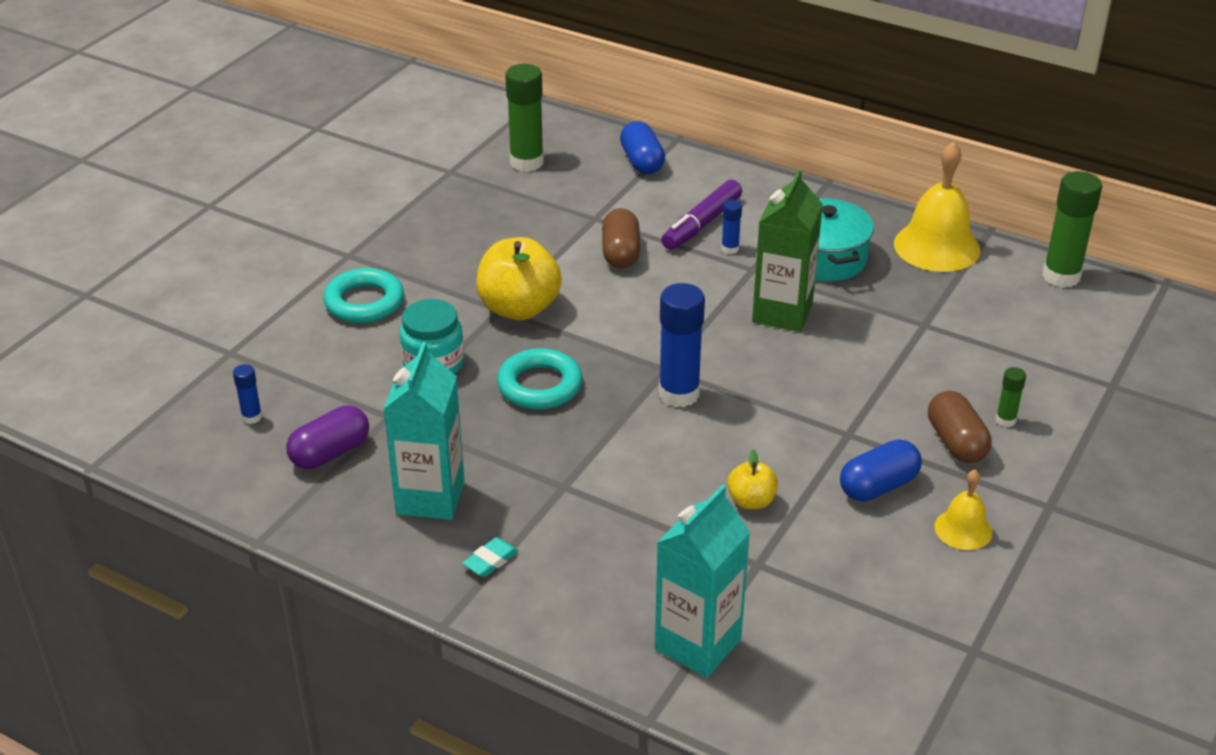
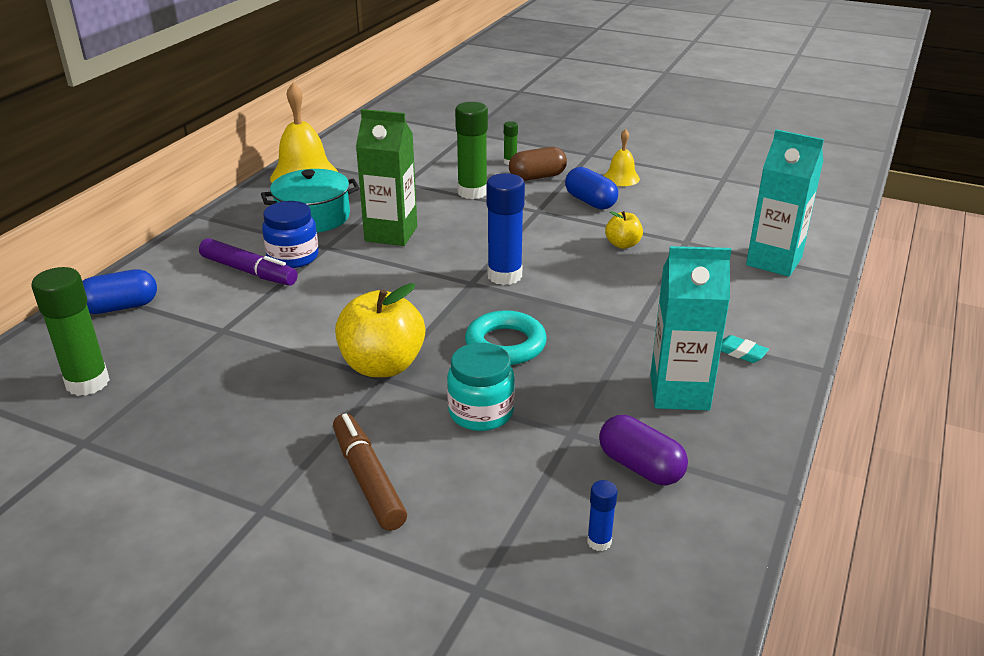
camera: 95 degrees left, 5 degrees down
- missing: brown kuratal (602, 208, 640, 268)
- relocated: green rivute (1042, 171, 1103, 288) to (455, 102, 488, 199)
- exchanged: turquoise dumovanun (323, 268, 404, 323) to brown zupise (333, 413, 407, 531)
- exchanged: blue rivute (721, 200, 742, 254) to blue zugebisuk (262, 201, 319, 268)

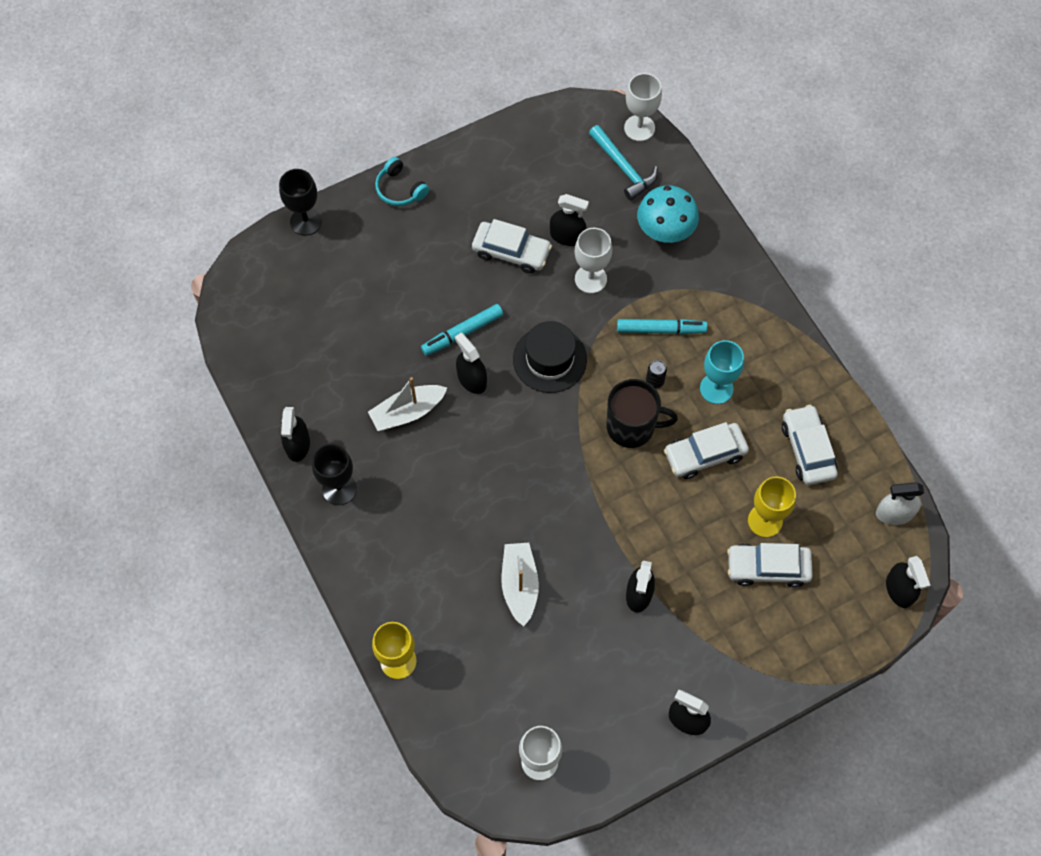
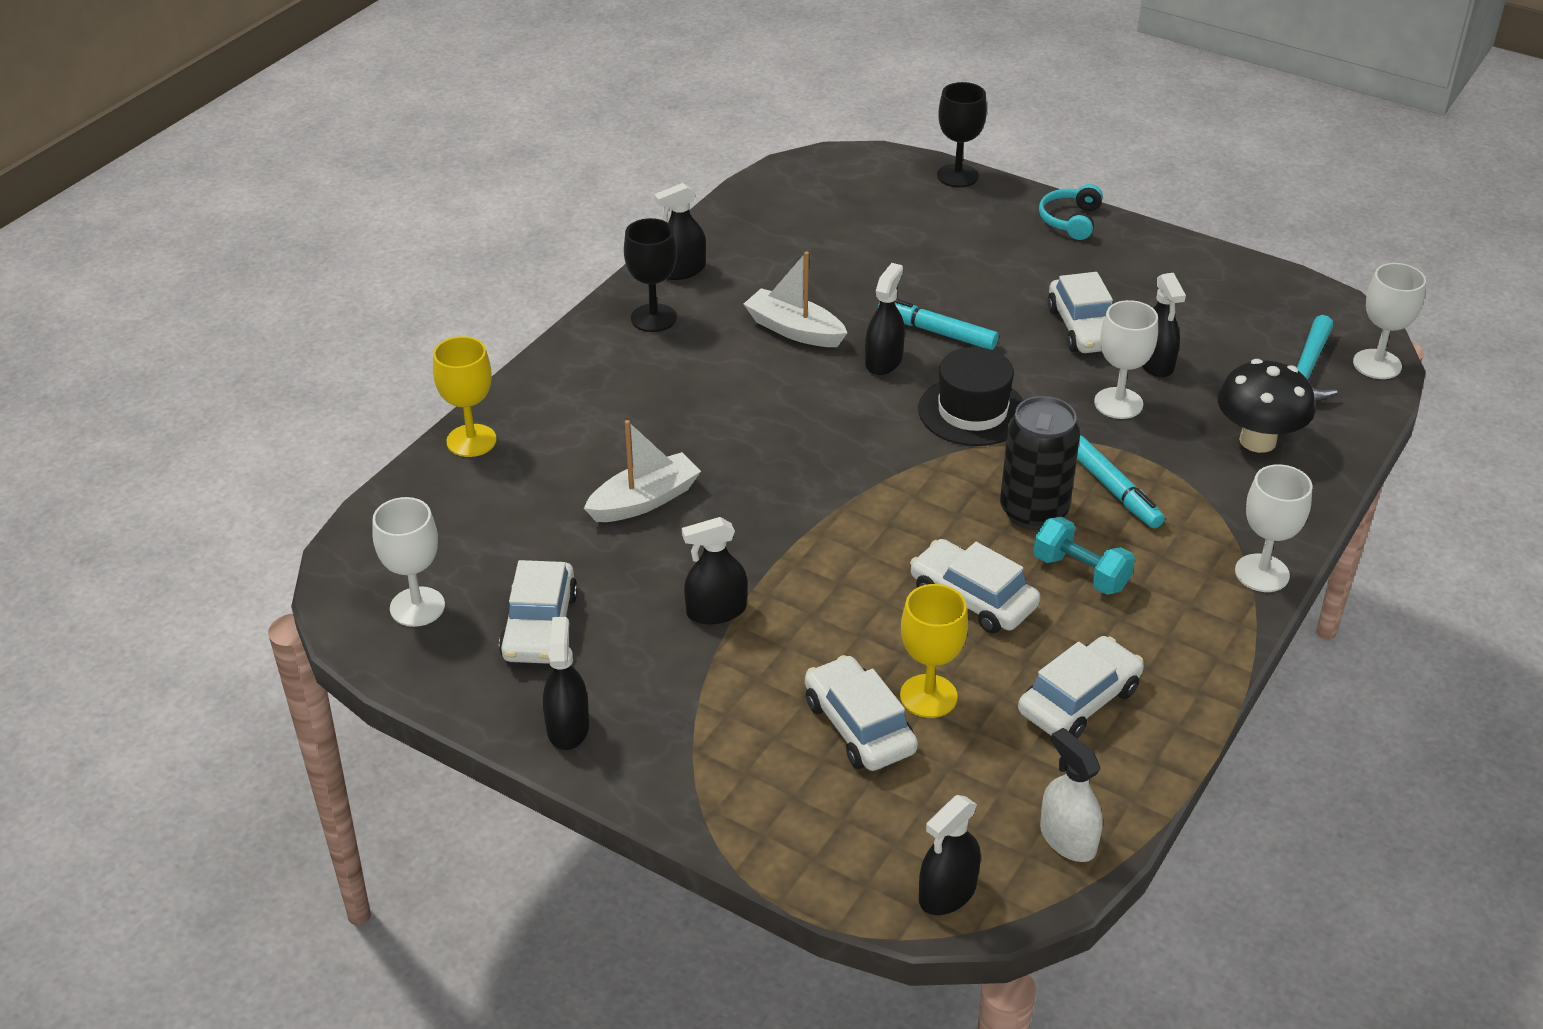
camera: 60 degrees right, 25 degrees down
- missing: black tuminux (606, 379, 678, 448)
- appeared: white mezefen (499, 560, 578, 664)
- appeared: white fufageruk (1235, 464, 1312, 592)
- exchanged: turquoise fufageruk (700, 340, 744, 404) to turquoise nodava (1033, 517, 1135, 595)
- colour: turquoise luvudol (637, 185, 699, 243) to black luvudol (1218, 359, 1315, 453)
- size: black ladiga (646, 360, 667, 389) = (1000, 396, 1080, 530) x2.40

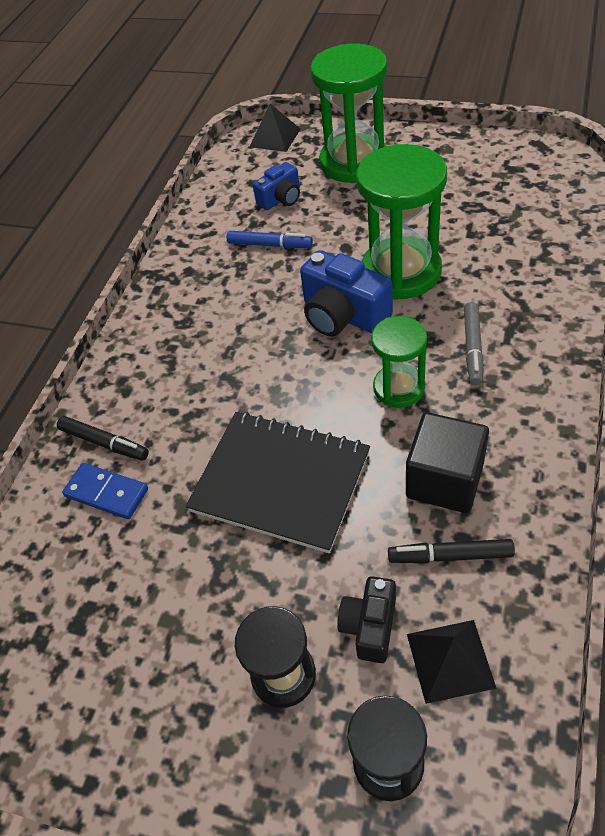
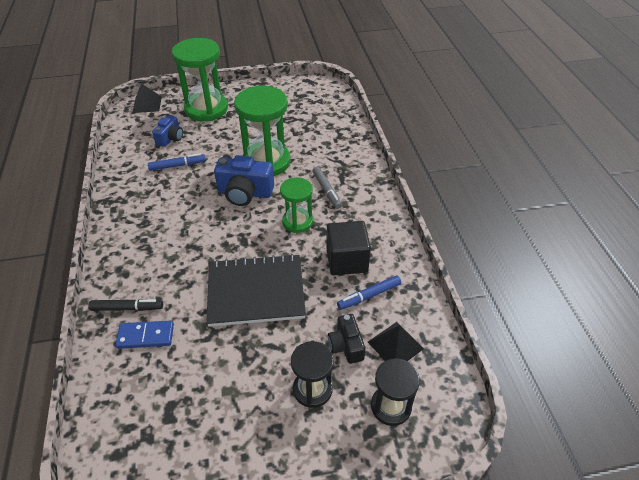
camera: 35 degrees left, 5 degrees down
- colour: black zupise (388, 539, 515, 563) to blue zupise (337, 275, 401, 310)

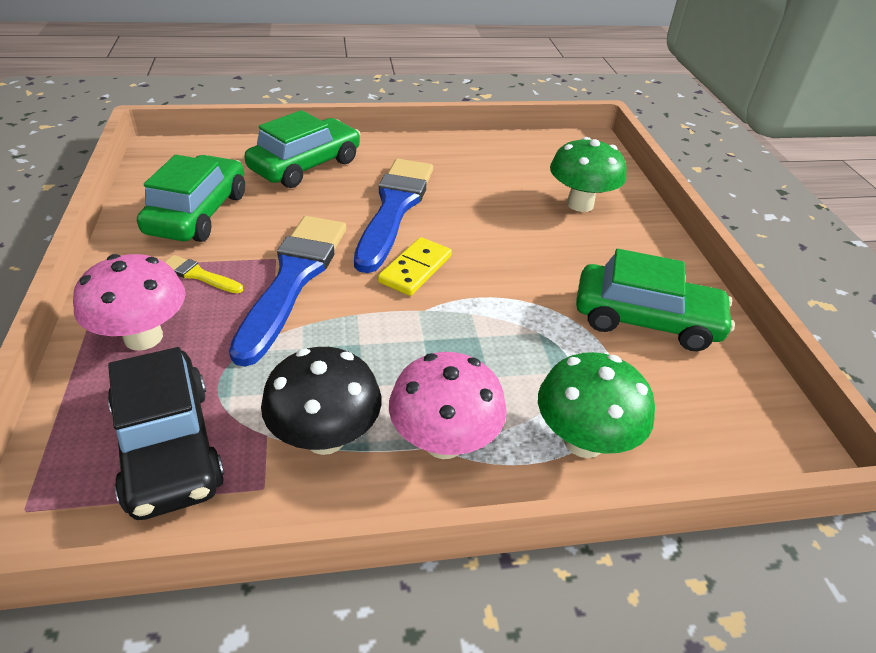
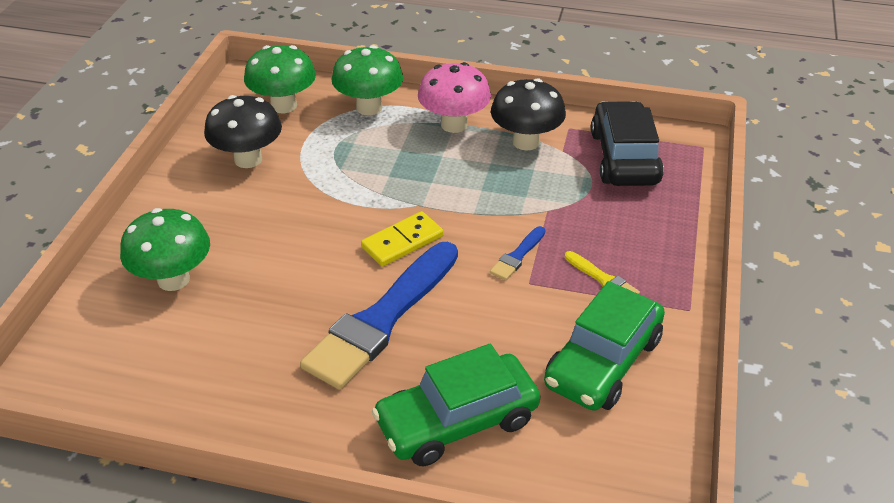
camera: 155 degrees left, 0 degrees up
- missing: pink luvudol (73, 254, 185, 351)
- appeared: green luvudol (244, 45, 316, 113)
- exchanged: green mezefen (576, 249, 735, 351) to black luvudol (204, 95, 282, 168)
- size: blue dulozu (229, 216, 346, 367) = (490, 226, 545, 281) x0.42

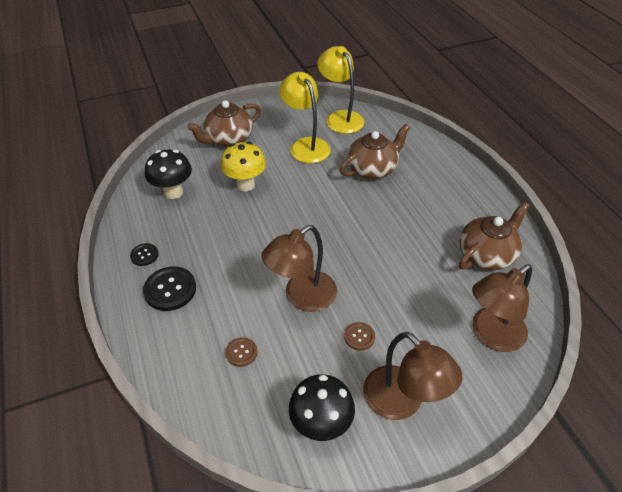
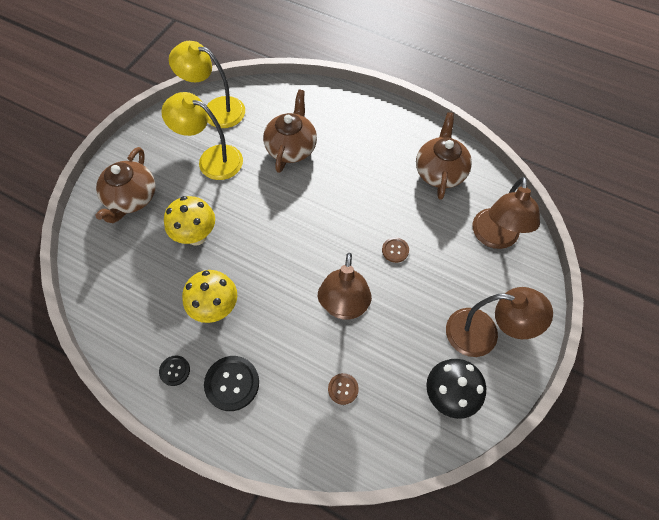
camera: 40 degrees left, 15 degrees up
- missing: black luvudol (145, 150, 192, 199)
- appeared: yellow luvudol (182, 270, 237, 323)
- relocated: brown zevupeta (344, 322, 375, 351) to (382, 237, 409, 263)

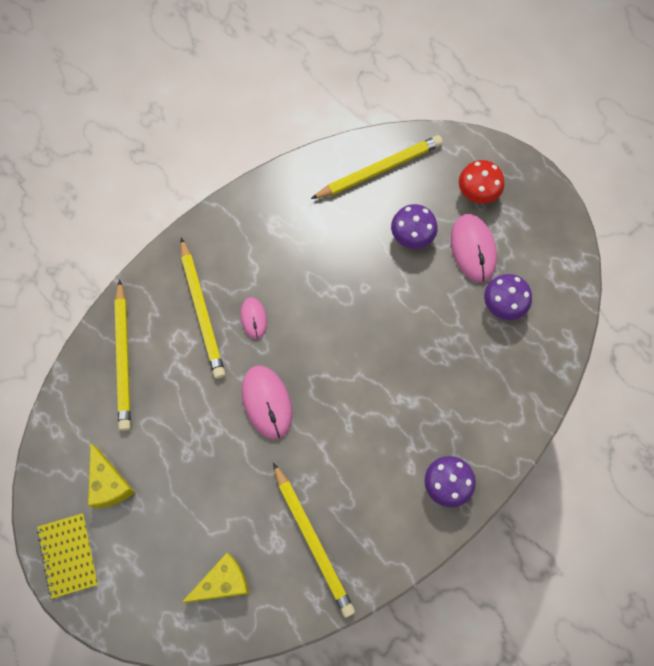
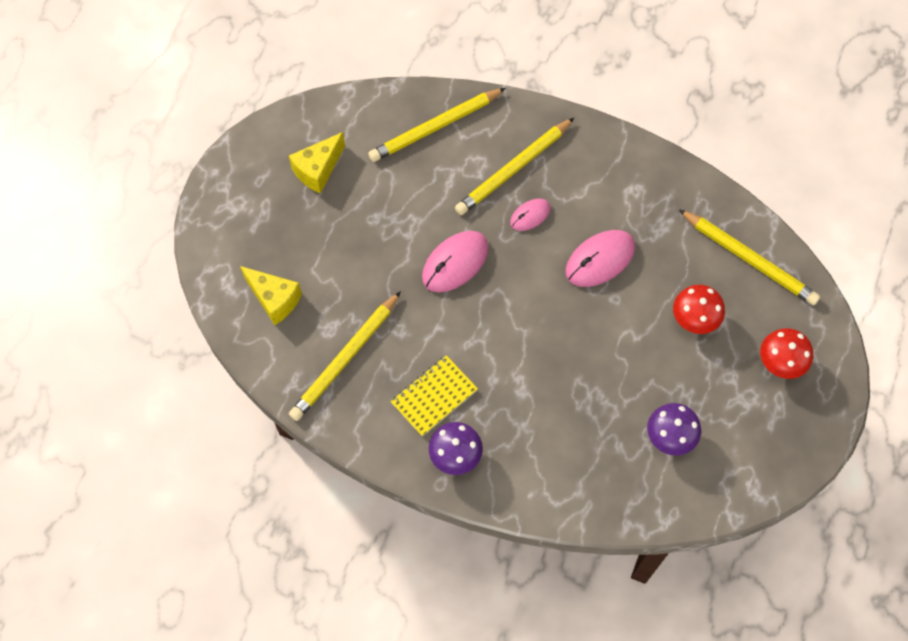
camera: 65 degrees right, 5 degrees down
- relocated: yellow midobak (37, 513, 98, 599) to (391, 355, 478, 437)
- relocated: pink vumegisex (451, 214, 497, 283) to (565, 230, 635, 287)
- colour: purple luvudol (391, 204, 438, 249) to red luvudol (673, 285, 725, 334)

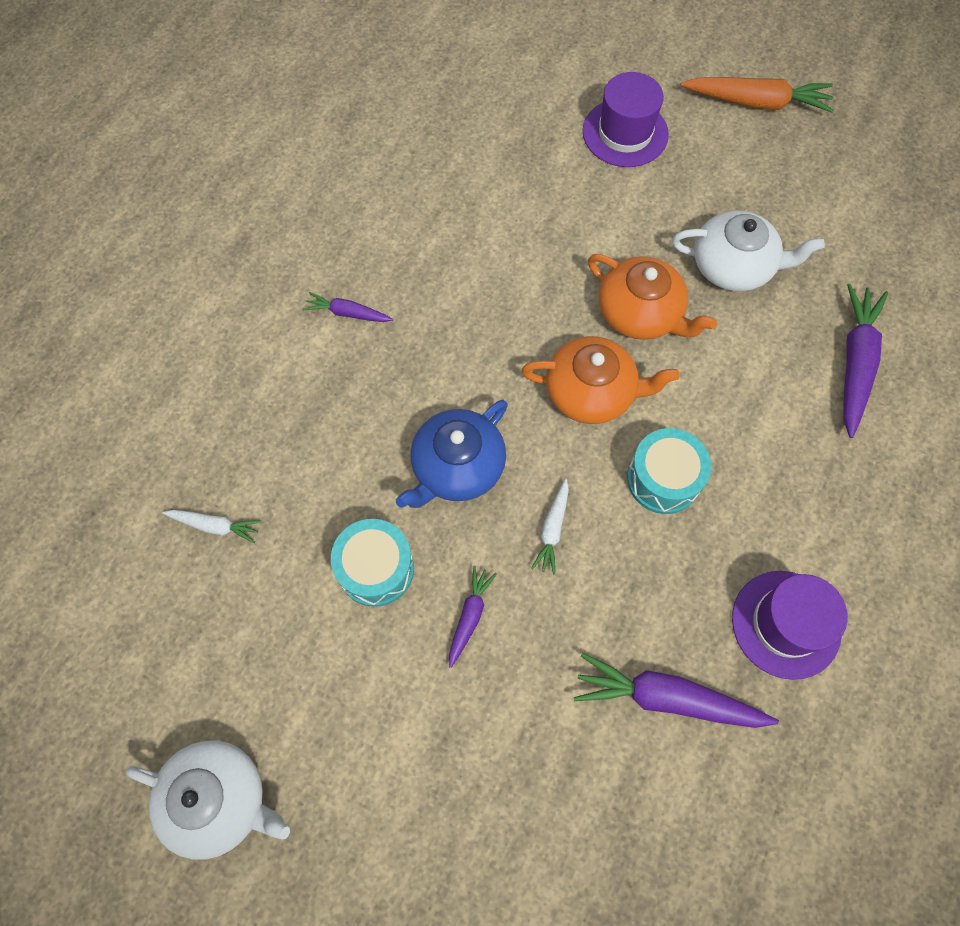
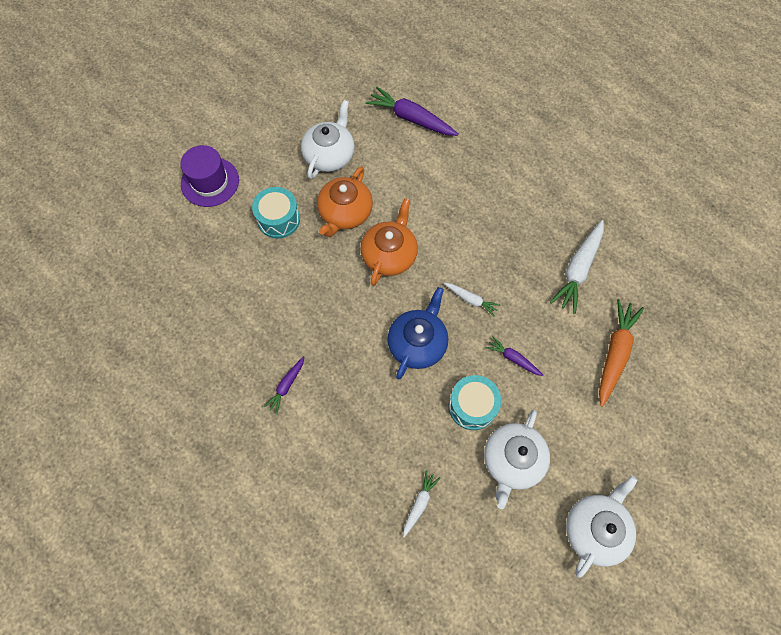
camera: 75 degrees left, 0 degrees up
- missing: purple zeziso (732, 571, 848, 680)
- appeared: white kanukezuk (484, 410, 550, 509)
- relocated: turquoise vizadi (627, 428, 711, 514) to (252, 187, 300, 238)
- relocated: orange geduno (681, 77, 834, 113) to (599, 299, 644, 407)
- colour: purple geduno (574, 653, 779, 728) to white geduno (550, 220, 604, 314)
- spun: blue kanukezuk (396, 400, 508, 508) = (388, 287, 448, 379) 120 degrees counterclockwise
- spun: orange kanukezuk (588, 254, 717, 340) = (317, 166, 373, 237) 150 degrees clockwise

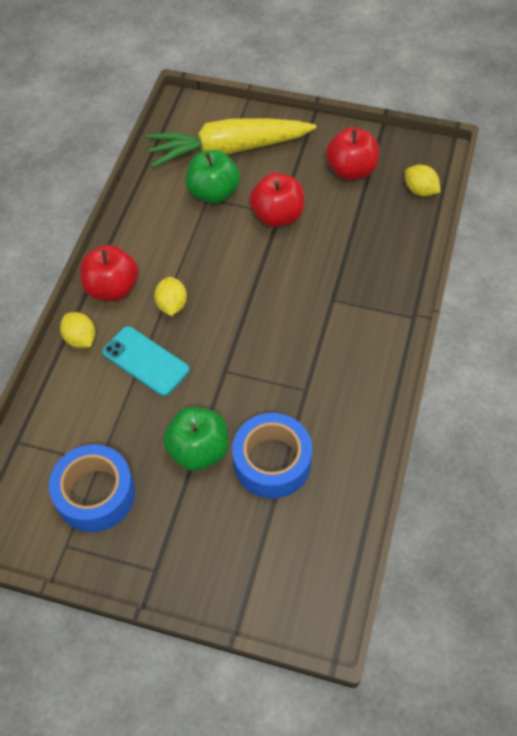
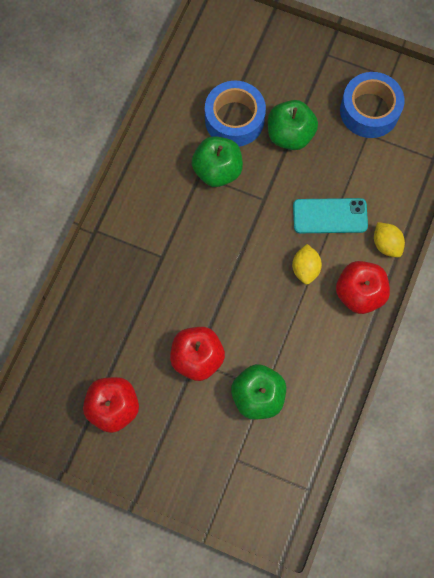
camera: 175 degrees left, 15 degrees up
- missing: yellow geduno (146, 118, 316, 168)
- missing: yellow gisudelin (405, 165, 440, 197)
- appeared: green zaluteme (192, 136, 243, 187)
- spun: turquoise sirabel (102, 326, 190, 396) = (293, 198, 368, 233) 45 degrees counterclockwise

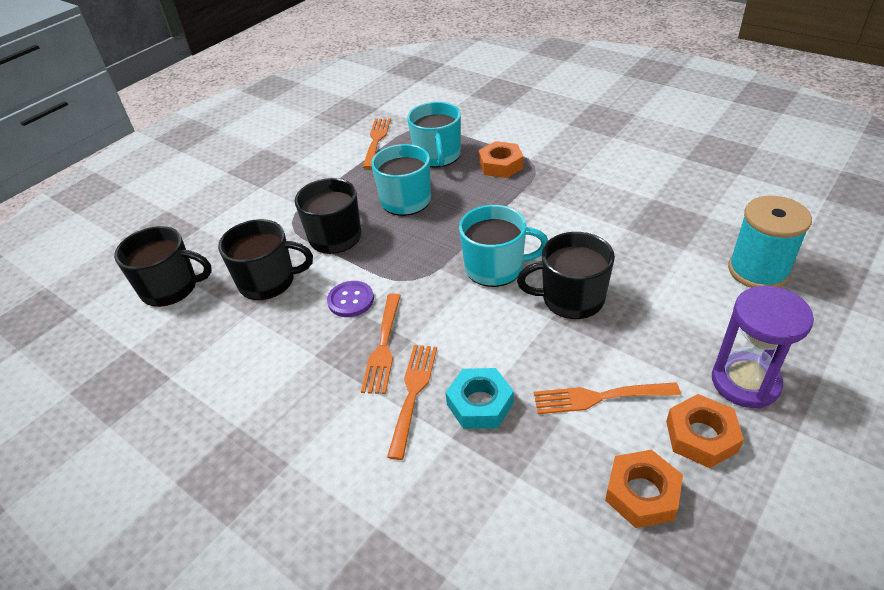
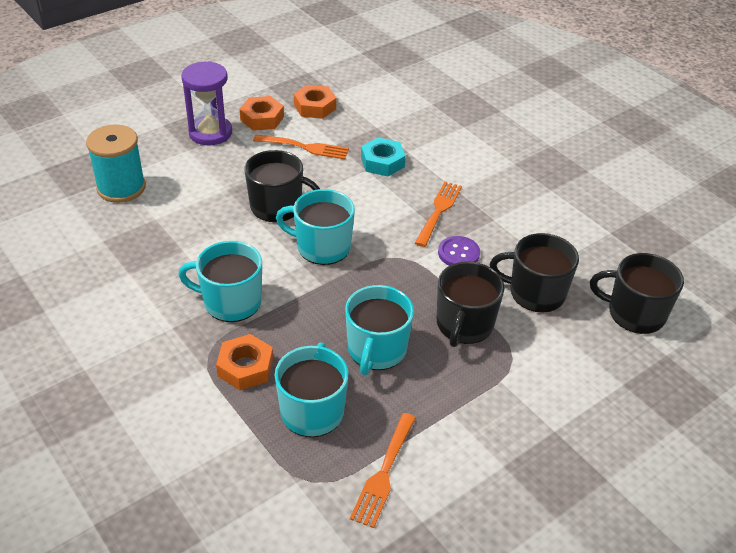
camera: 170 degrees left, 0 degrees up
- missing: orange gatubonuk (387, 345, 437, 460)
- appeared: turquoise tuminux (178, 241, 262, 322)

